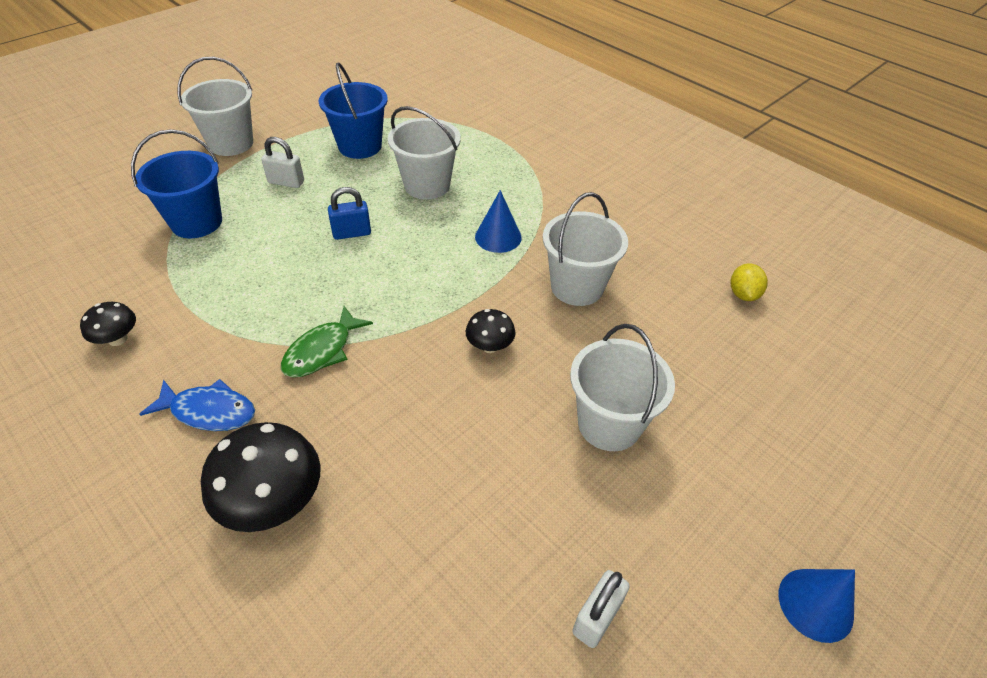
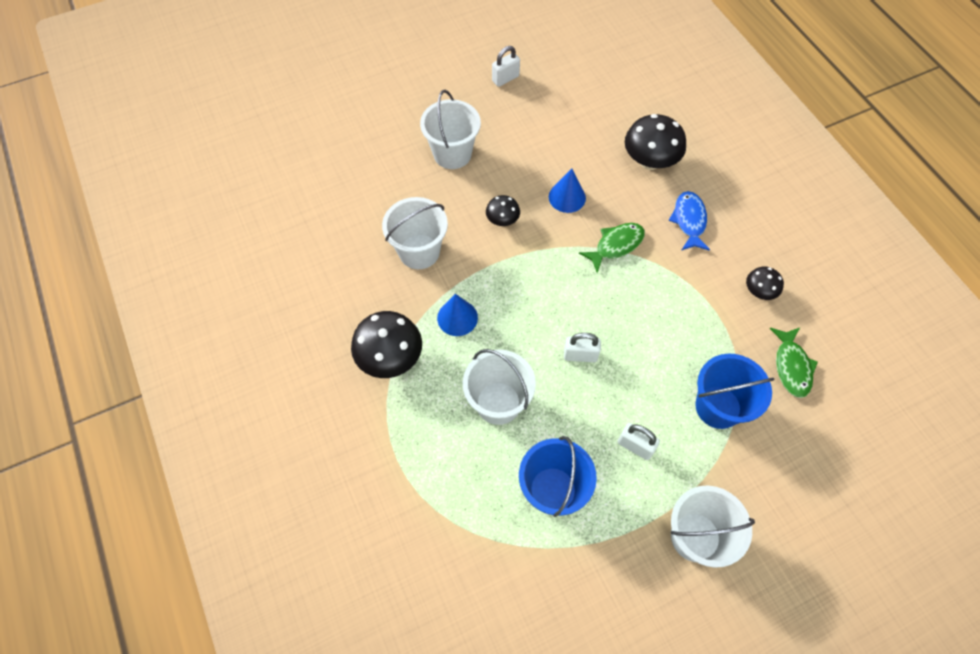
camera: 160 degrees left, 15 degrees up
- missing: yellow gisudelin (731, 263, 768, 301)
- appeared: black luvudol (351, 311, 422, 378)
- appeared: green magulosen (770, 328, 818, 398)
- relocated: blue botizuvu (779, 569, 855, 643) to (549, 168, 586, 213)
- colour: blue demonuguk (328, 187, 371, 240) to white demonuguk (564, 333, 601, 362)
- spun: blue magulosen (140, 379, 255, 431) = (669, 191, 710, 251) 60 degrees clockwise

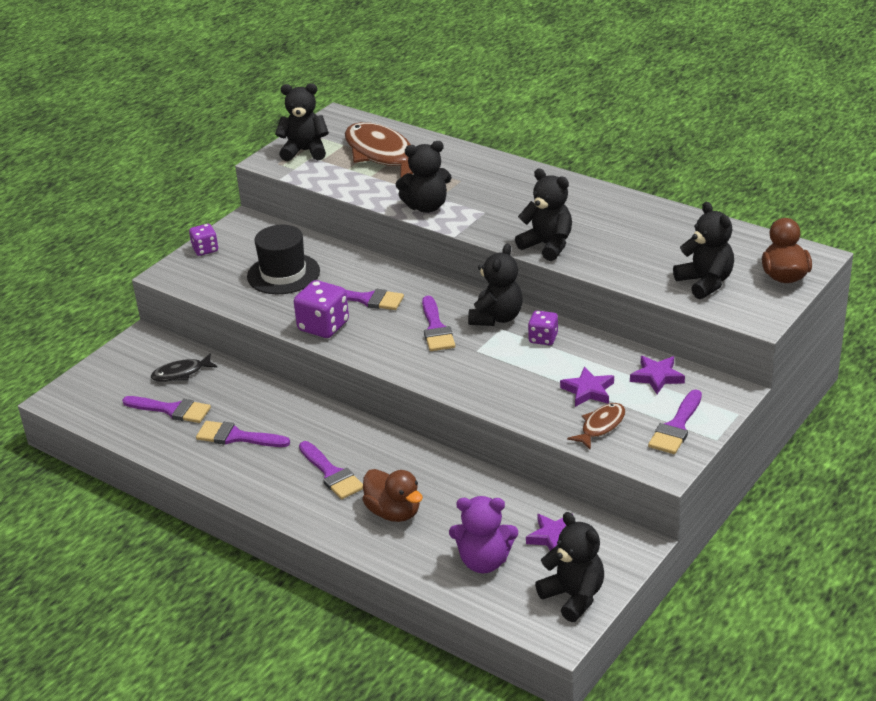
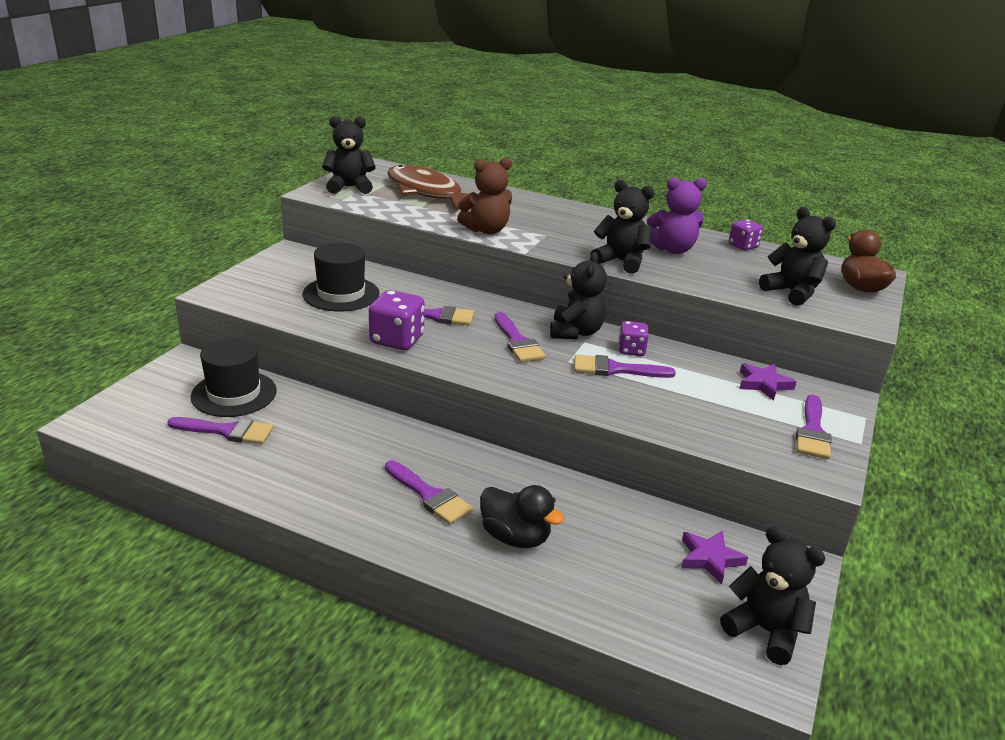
camera: 15 degrees left, 5 degrees down
- missing: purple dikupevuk (560, 367, 614, 407)
- missing: brown magulosen (567, 403, 625, 450)
- relocated: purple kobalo (189, 224, 218, 256) to (729, 219, 763, 250)
- relocated: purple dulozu (196, 421, 290, 447) to (574, 355, 676, 378)
- relocated: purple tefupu (449, 496, 518, 573) to (647, 177, 707, 254)
- exchanged: black magulosen (151, 353, 218, 382) to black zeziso (191, 338, 277, 417)
- colour: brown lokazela (362, 469, 423, 522) to black lokazela (480, 485, 564, 548)
- colour: black tefupu (395, 141, 452, 213) to brown tefupu (457, 158, 512, 234)

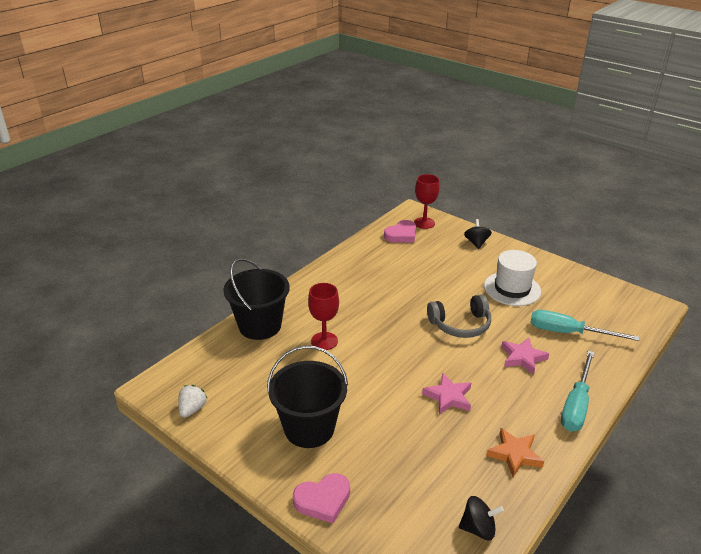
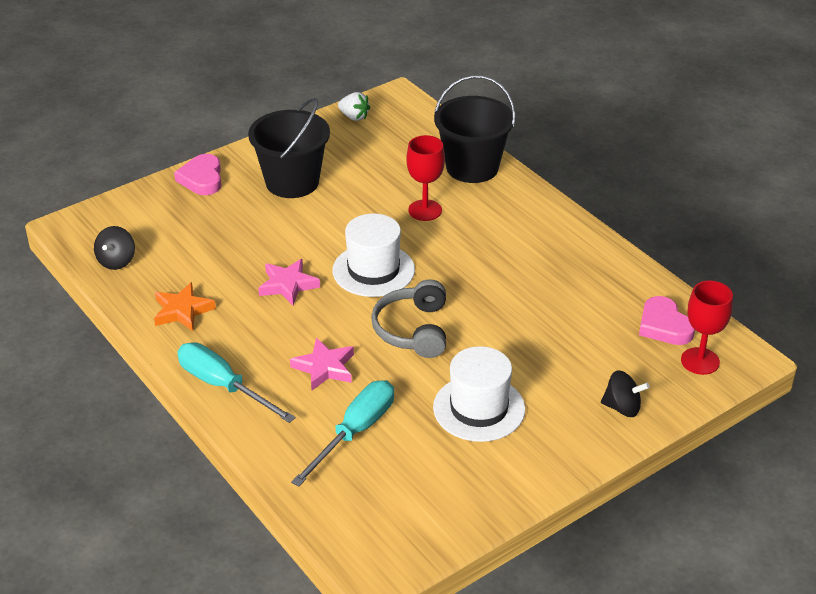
camera: 105 degrees right, 5 degrees up
- appeared: white zeziso (333, 213, 415, 297)

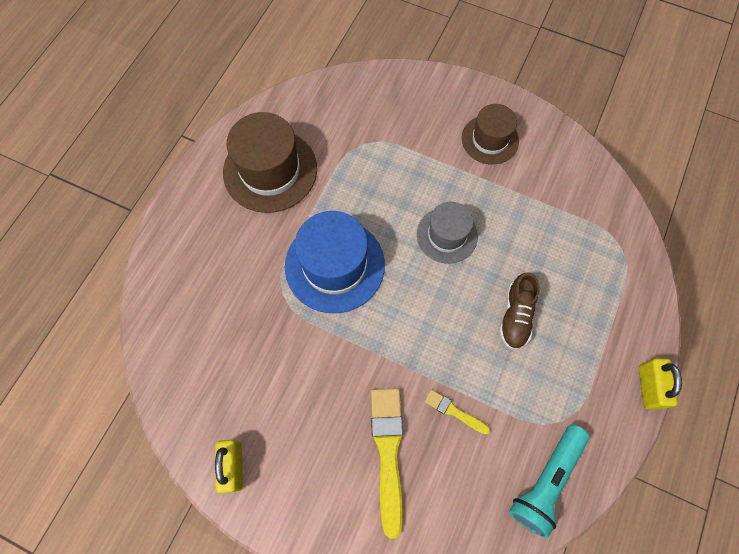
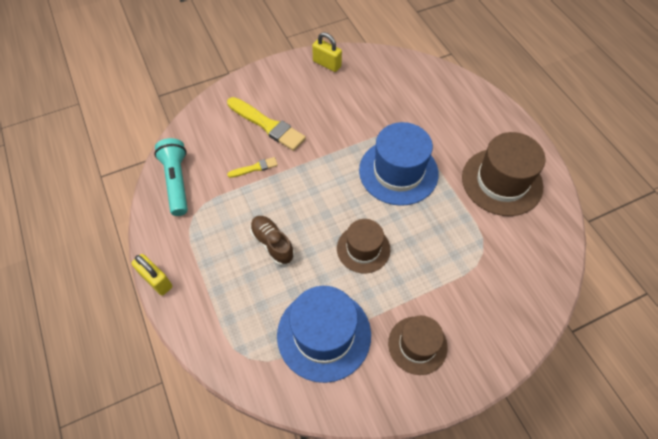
camera: 130 degrees right, 10 degrees down
- appeared: blue zeziso (277, 286, 371, 383)
- colour: grey zeziso (417, 202, 478, 264) to brown zeziso (337, 219, 390, 273)

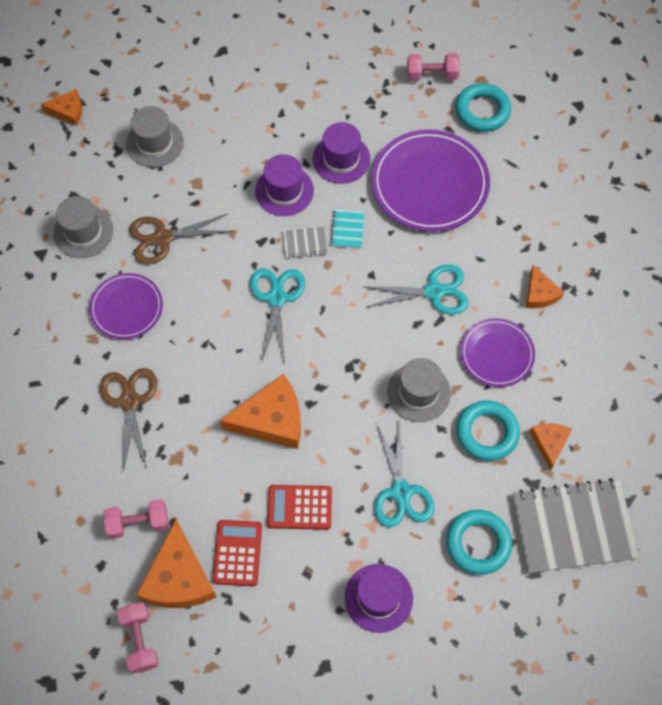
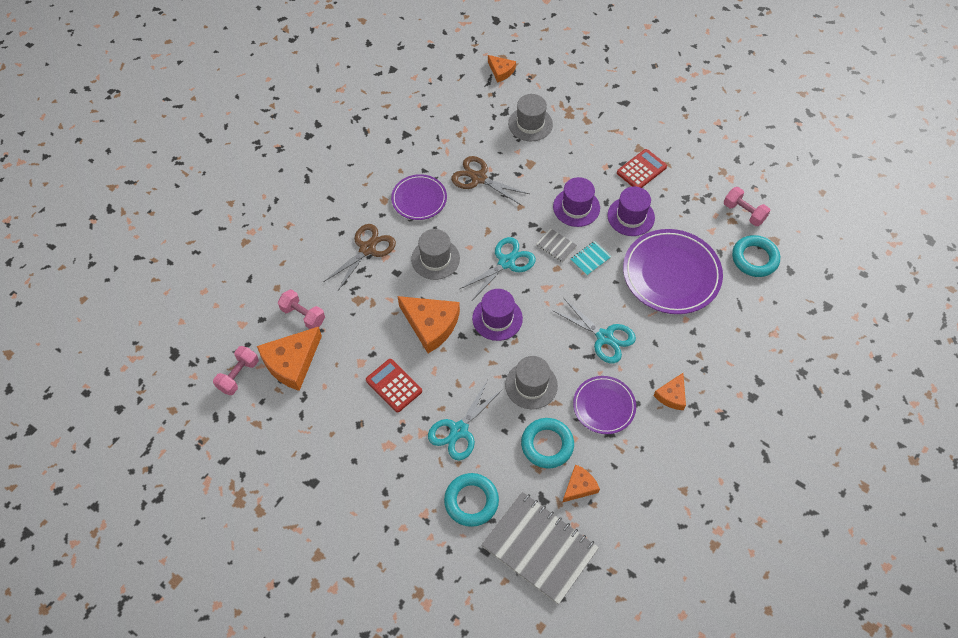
camera: 45 degrees right, 5 degrees down
- relocated: grey zeziso (53, 196, 113, 258) to (411, 229, 460, 280)
- relocated: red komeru (212, 520, 262, 586) to (617, 149, 667, 188)
- relocated: purple zeziso (344, 564, 413, 633) to (472, 289, 523, 341)

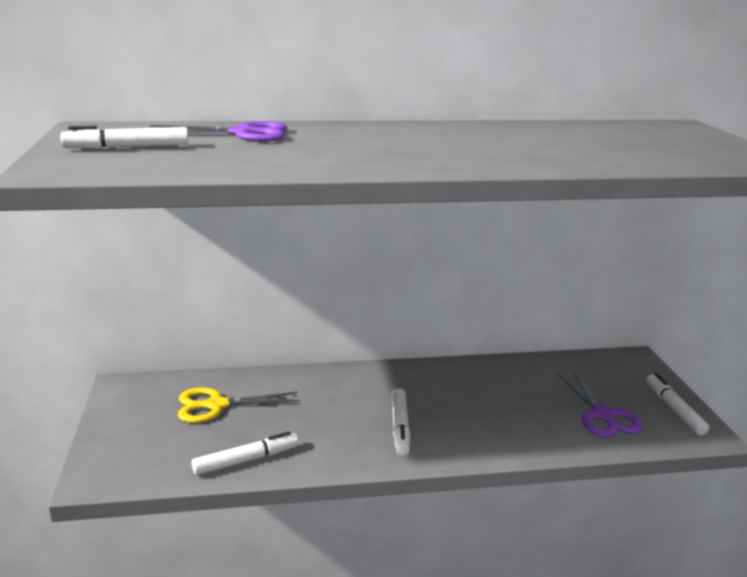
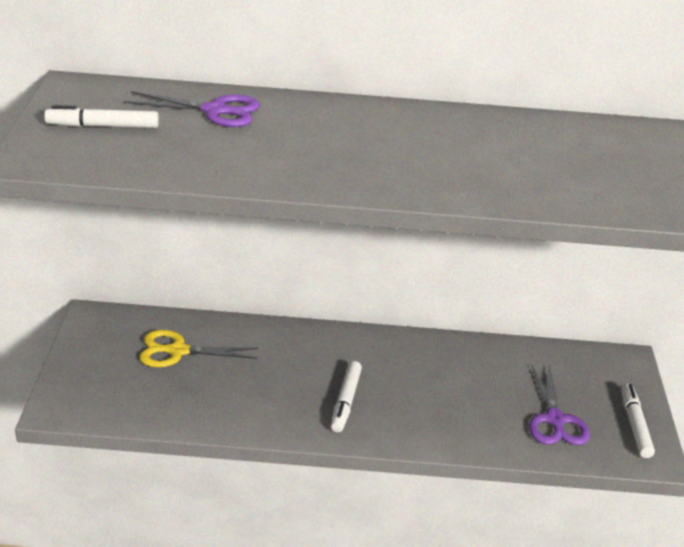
camera: 10 degrees right, 10 degrees up
- missing: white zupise (192, 431, 299, 475)

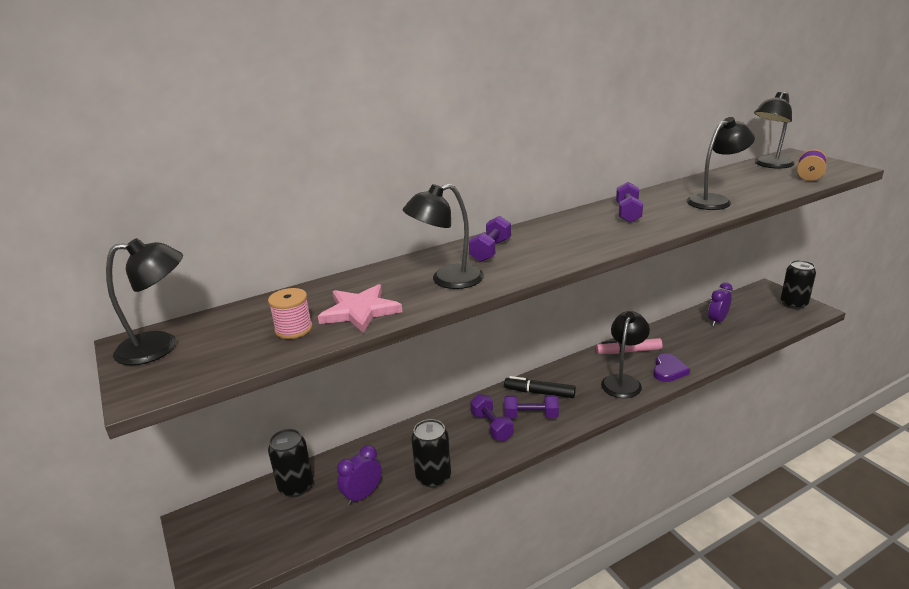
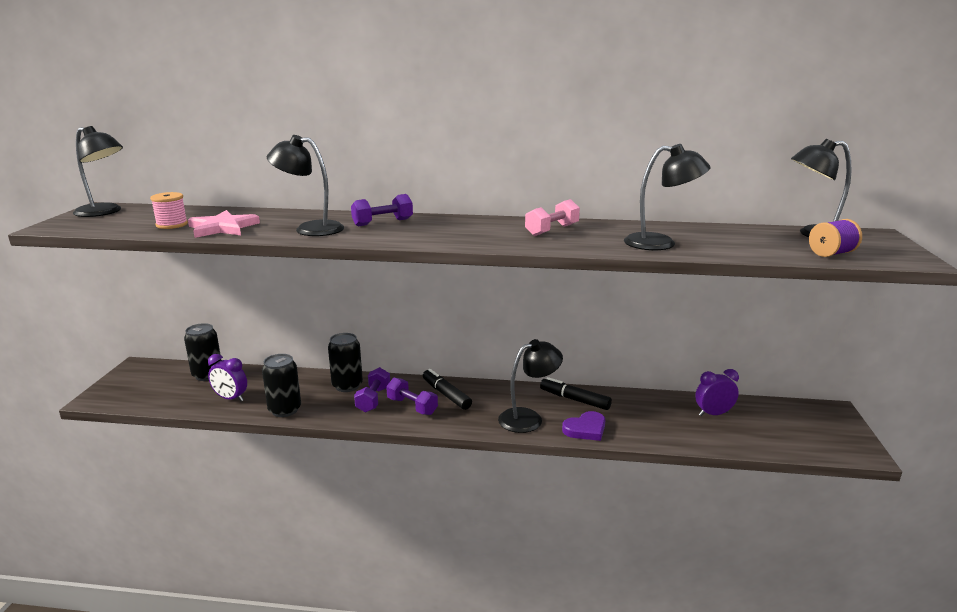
camera: 35 degrees right, 5 degrees down
- relocated: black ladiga (781, 260, 816, 309) to (328, 333, 363, 392)
- colour: pink zupise (596, 338, 663, 354) to black zupise (540, 377, 612, 410)
- colour: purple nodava (616, 182, 643, 223) to pink nodava (525, 199, 580, 236)
- spun: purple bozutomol (337, 445, 382, 505) = (208, 354, 247, 401) 150 degrees counterclockwise

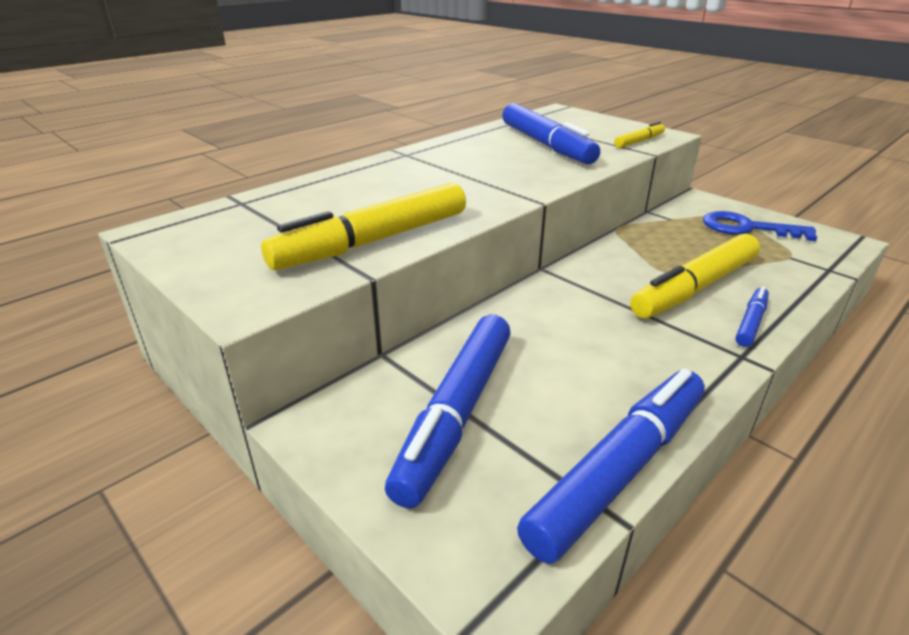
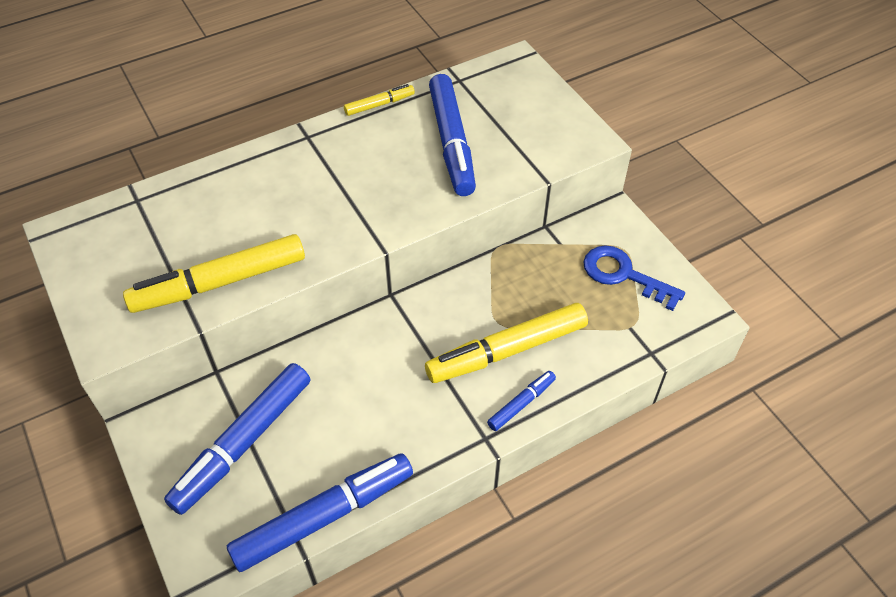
camera: 15 degrees right, 20 degrees up
- relocated: yellow zupise (614, 121, 665, 148) to (344, 84, 415, 116)

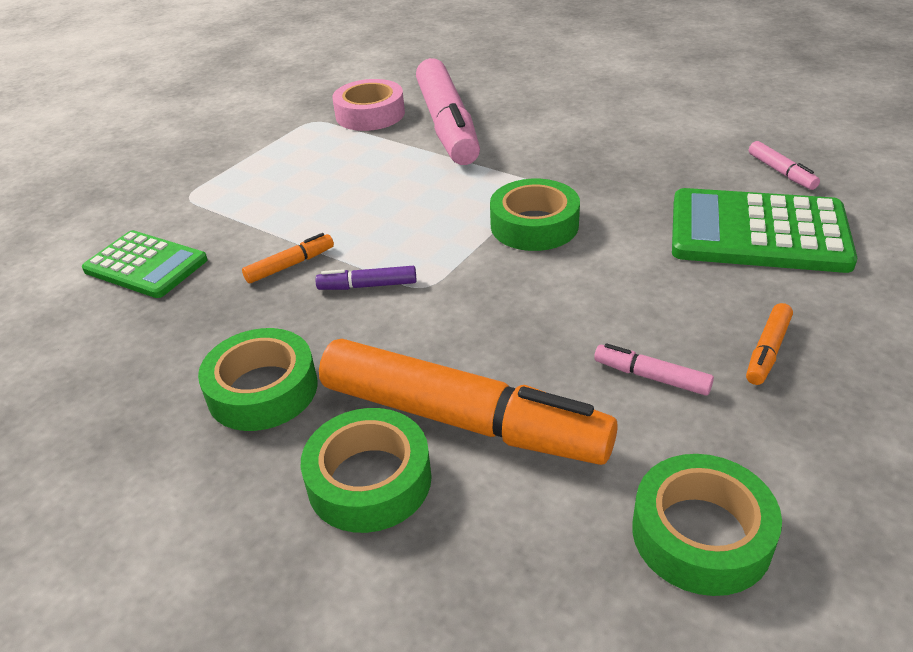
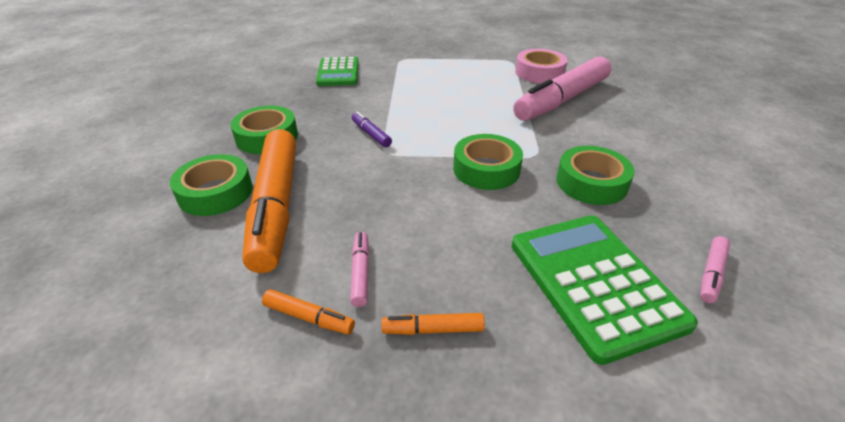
camera: 55 degrees right, 0 degrees up
- relocated: orange zupise (242, 233, 334, 283) to (262, 289, 355, 334)
- relocated: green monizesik (632, 454, 782, 596) to (556, 146, 635, 205)

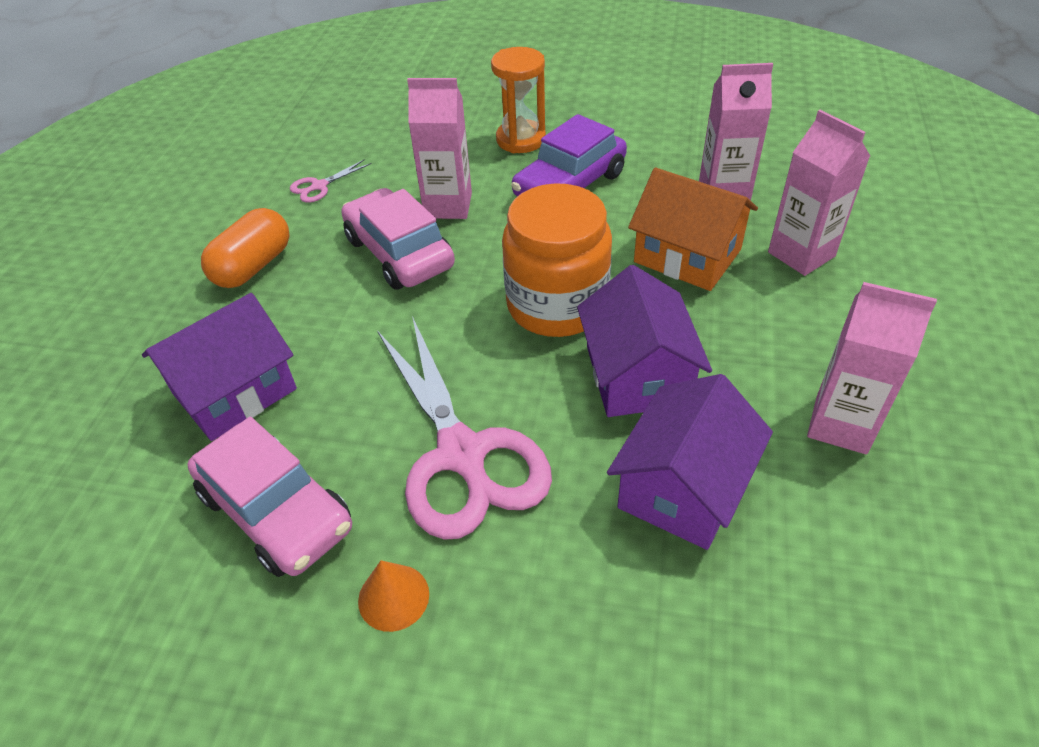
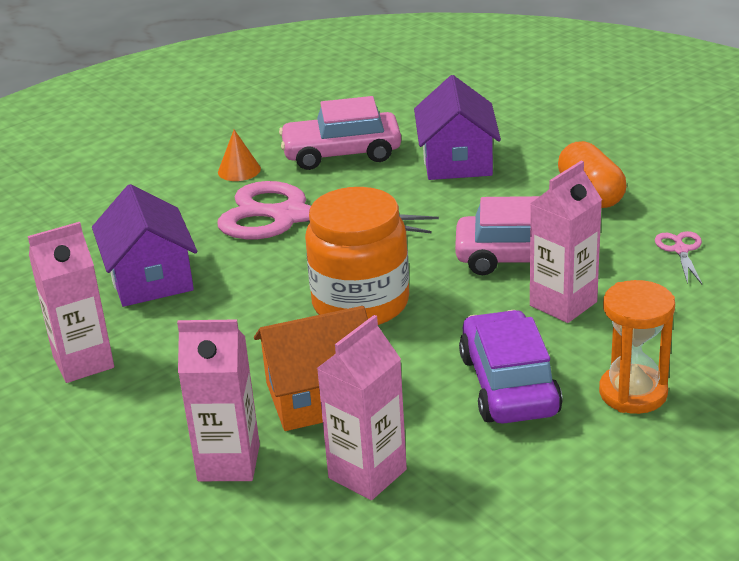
camera: 130 degrees right, 15 degrees down
- missing: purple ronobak (577, 265, 712, 417)

